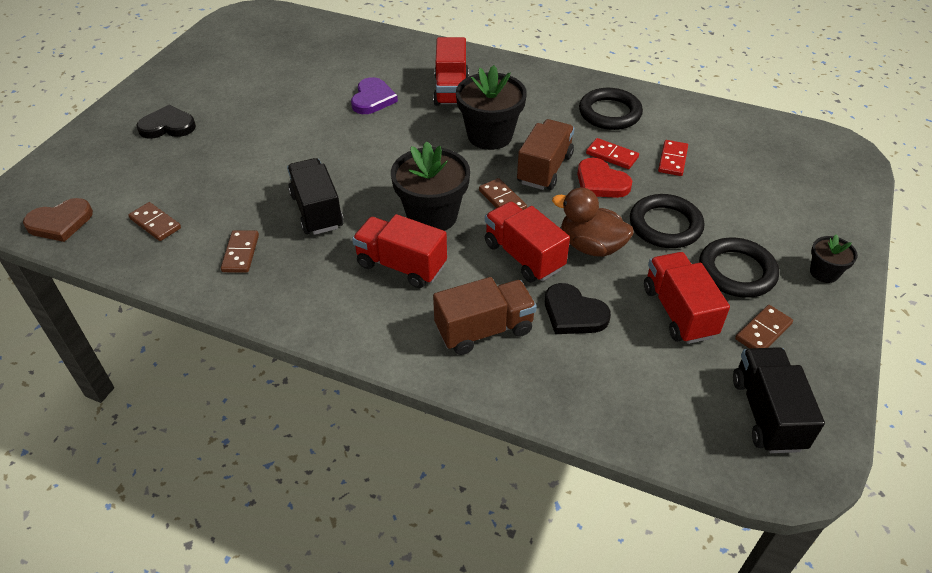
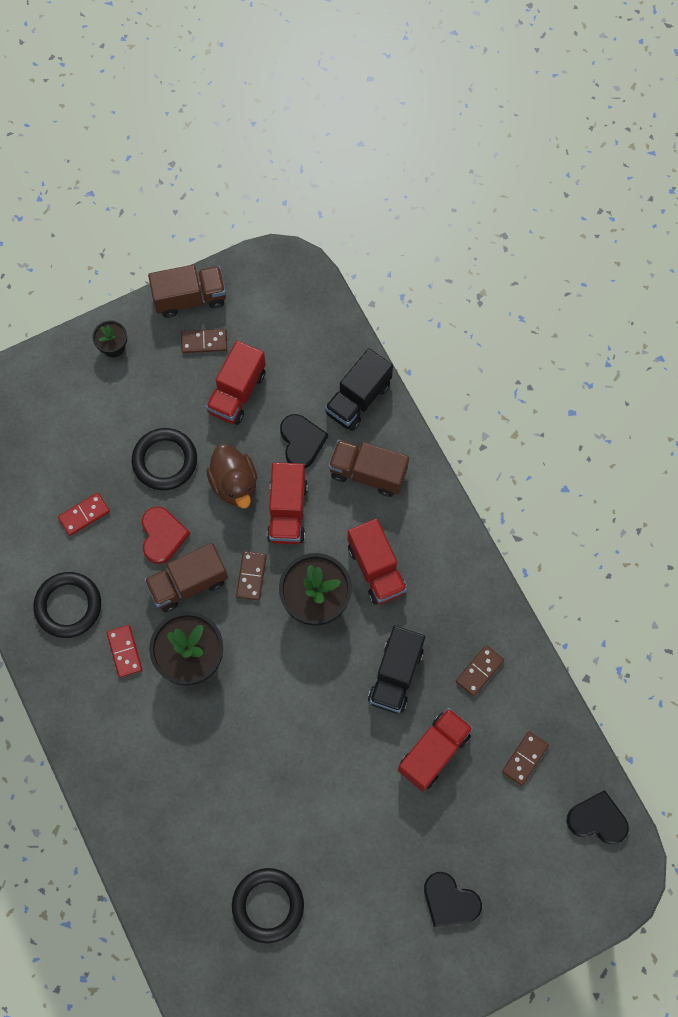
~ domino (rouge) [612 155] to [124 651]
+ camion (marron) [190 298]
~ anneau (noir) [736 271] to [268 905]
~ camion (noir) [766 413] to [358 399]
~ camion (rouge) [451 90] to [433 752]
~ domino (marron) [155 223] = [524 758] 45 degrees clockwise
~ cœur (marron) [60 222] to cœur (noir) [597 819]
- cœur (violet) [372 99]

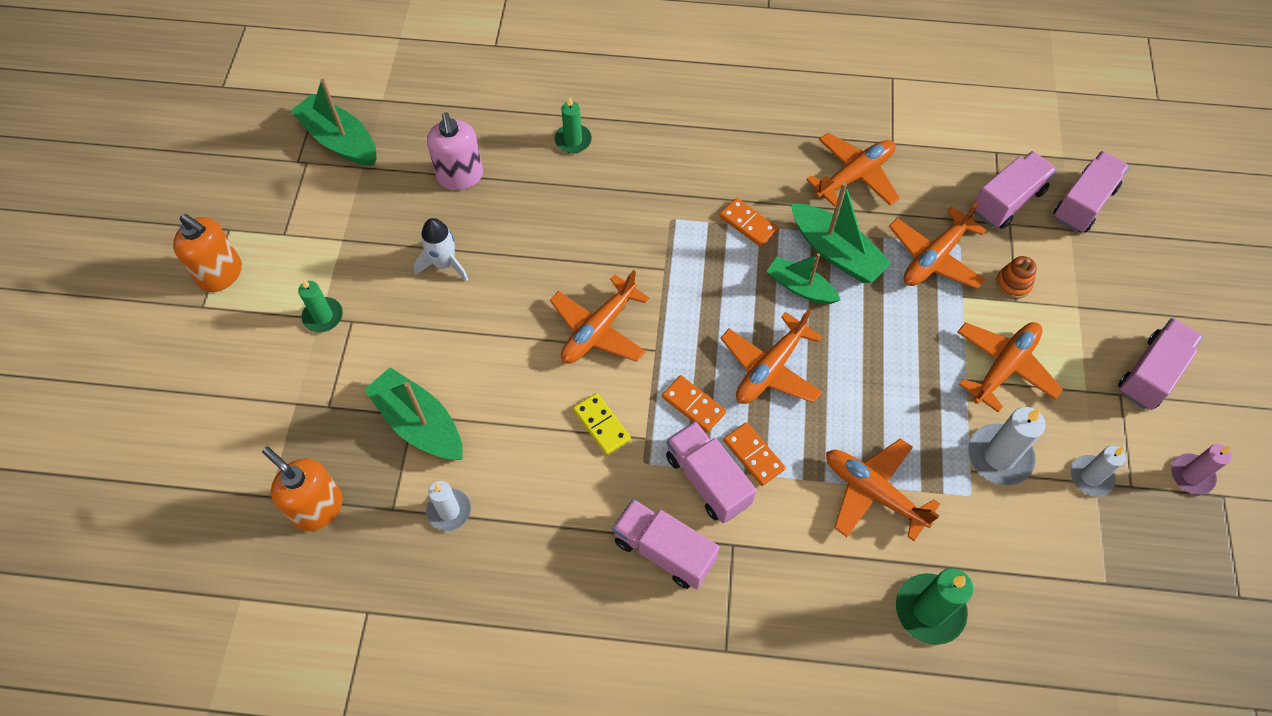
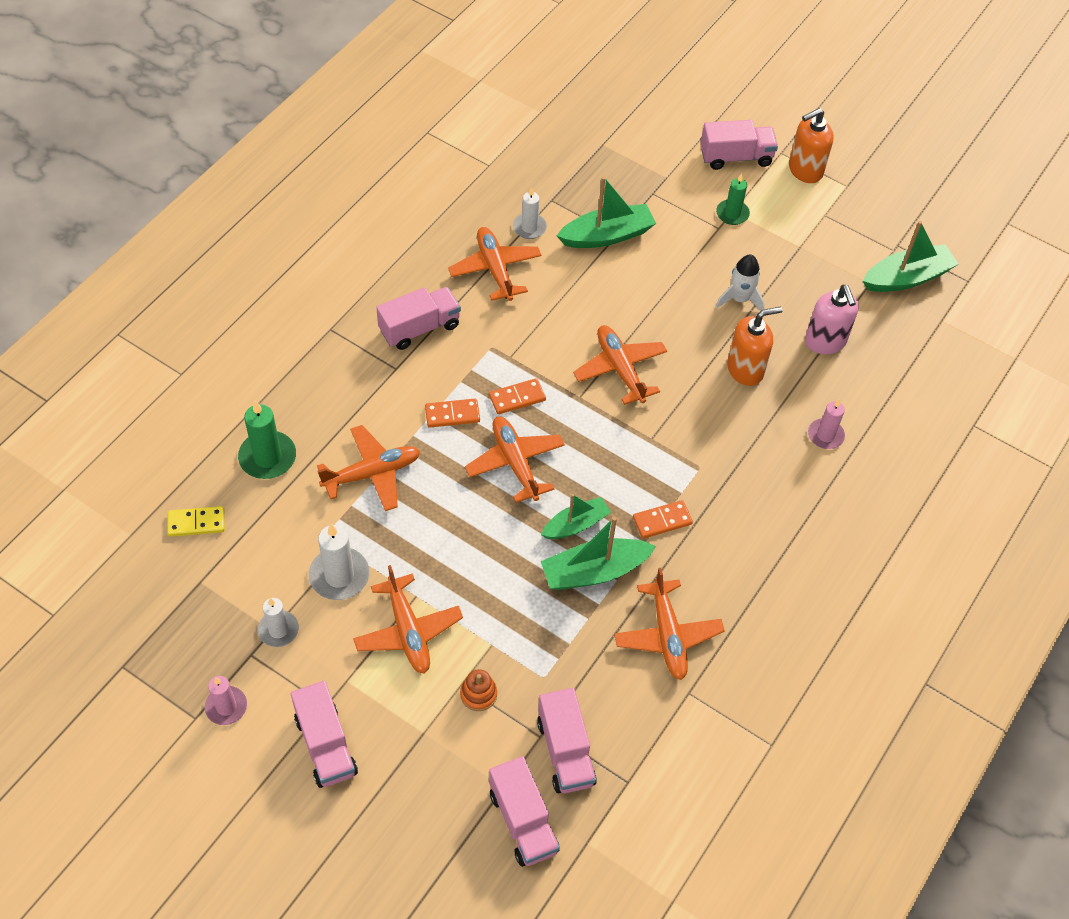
~ domino (jaune) [602 425] to [196 523]
~ avion (orange) [934 258] to [495 269]
~ camion (rose) [707 480] to [736 157]
~ distributeur de savon (orange) [318 508] to [745 369]
~ distributeur de savon (rose) [460 176] = [825 341] 120 degrees counterclockwise
~ bougie (vert) [573 140] to bougie (rose) [825 435]

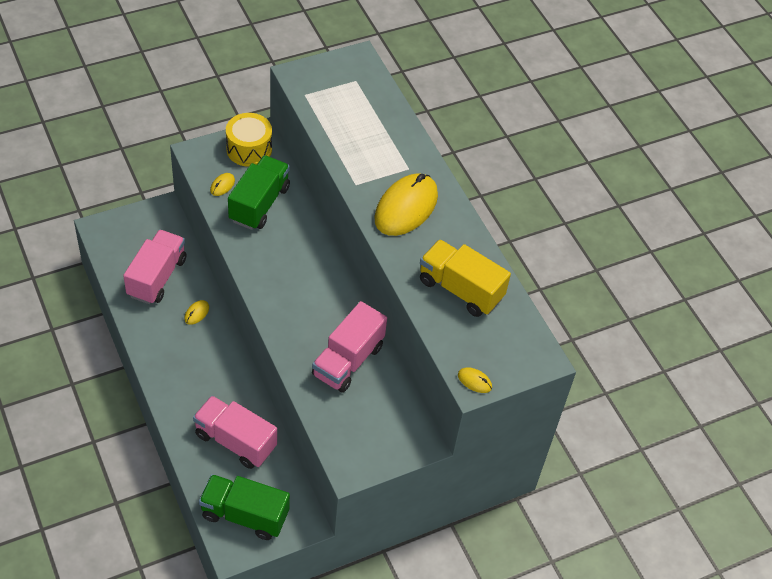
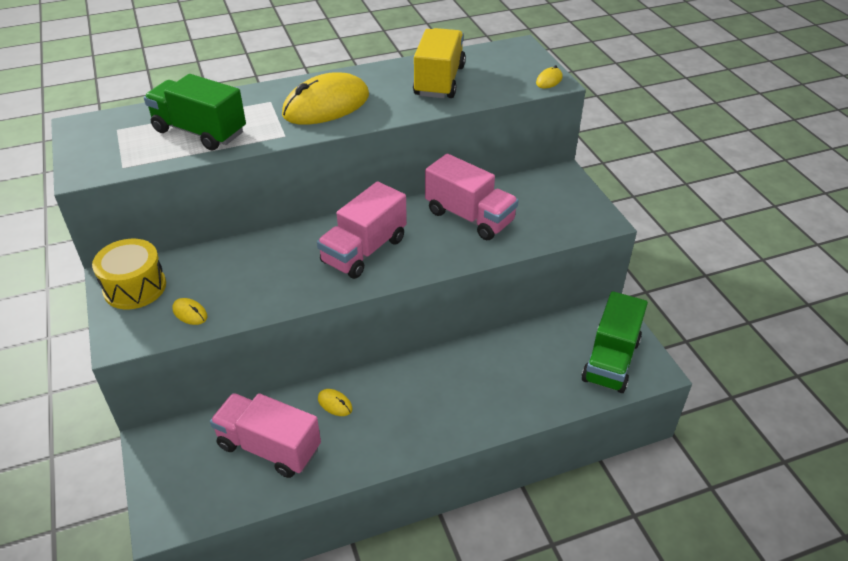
~ camion (vert) [259 204] to [200 132]
~ souris (jaune) [406 207] = [326 105] 75 degrees counterclockwise
~ camion (rose) [235 441] to [364 250]
~ camion (jaune) [460 289] = [439 81] 150 degrees clockwise

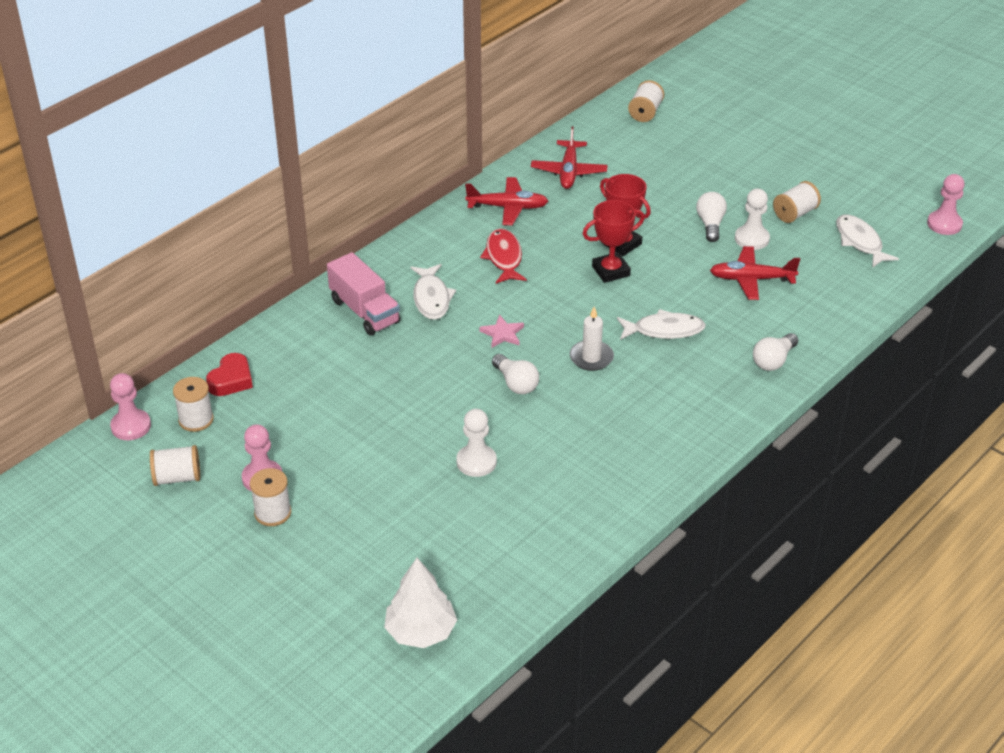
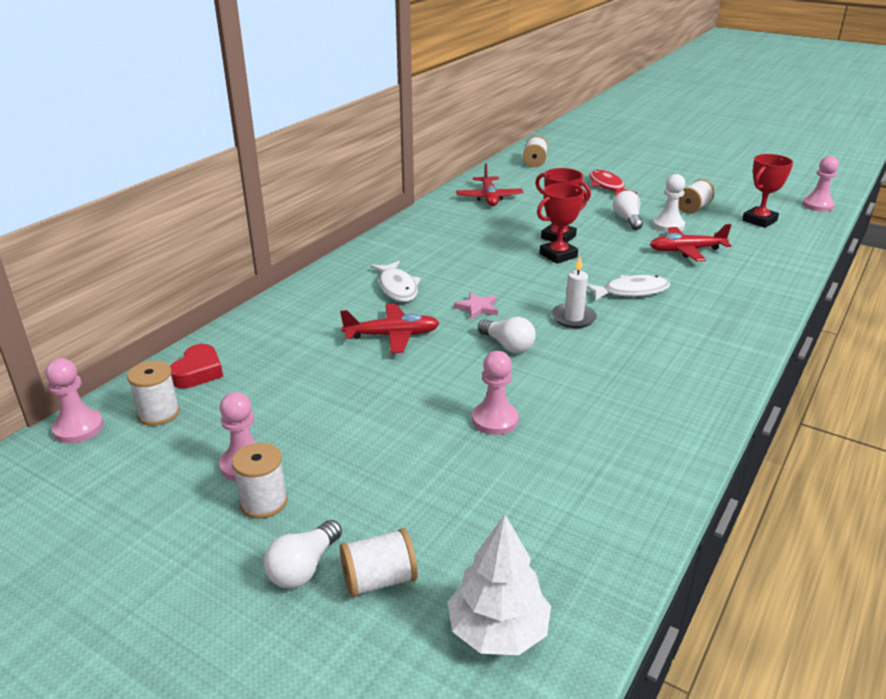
~ ampoule (blanc) [773 361] to [304 568]
~ avion (rouge) [508 207] to [392 336]
~ bobine (blanc) [177 477] to [379 580]
~ pion (blanc) [476 462] to pion (rose) [495 420]
~ poisson (rouge) [504 257] to [607 186]
~ poisson (blanc) [860 242] to trophée (rouge) [759 220]
- camion (rose) [365 311]

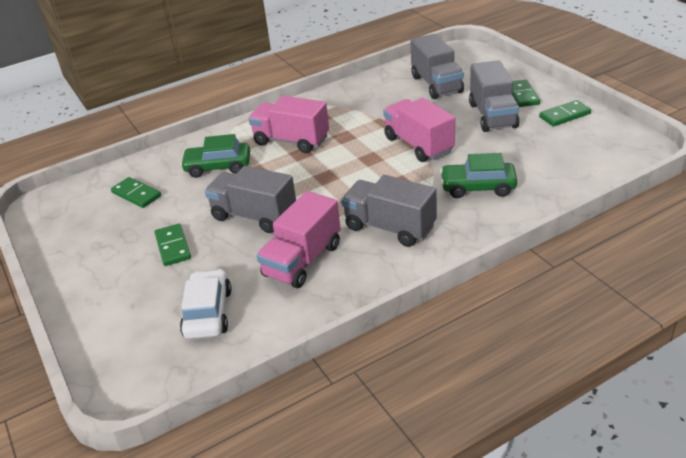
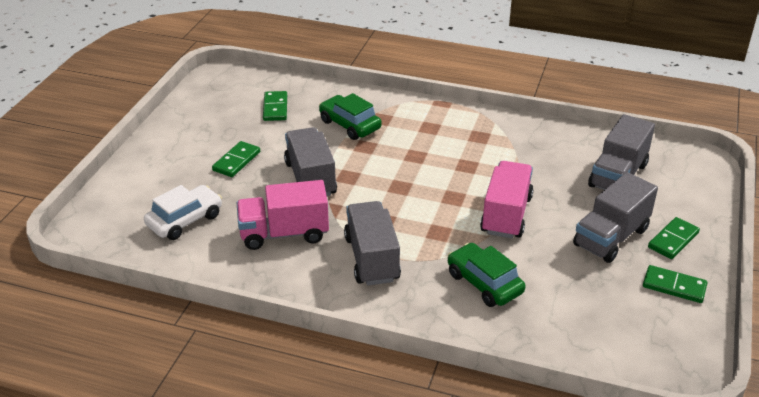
- camion (rose) [291 141]

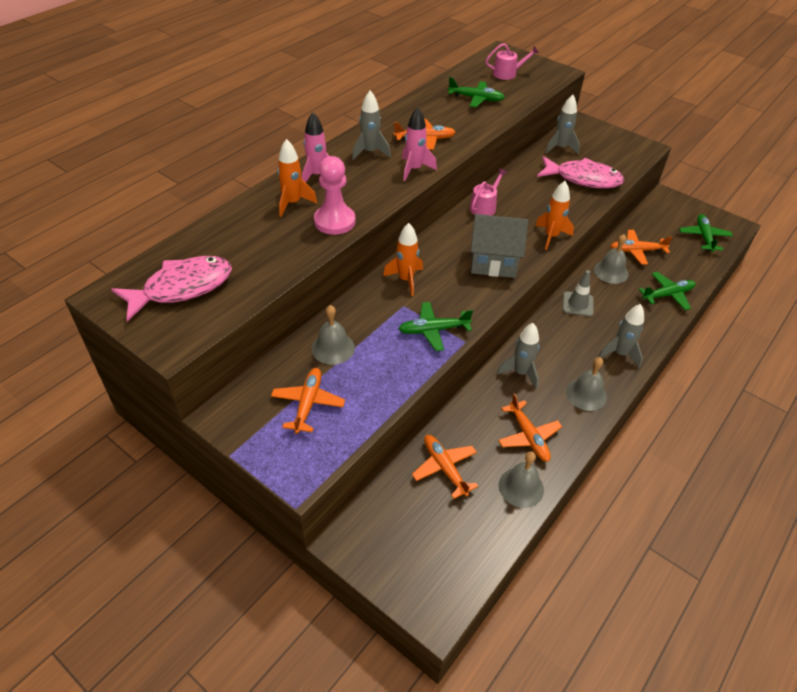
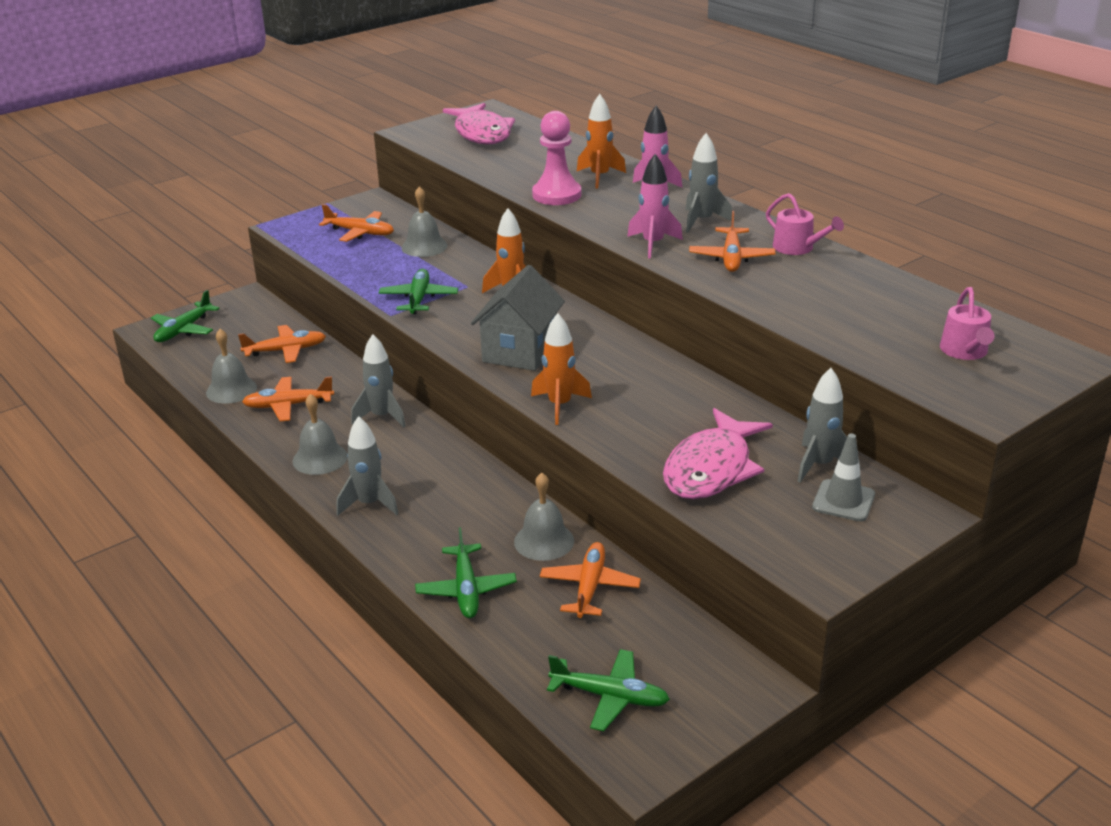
~ avion (vert) [476 99] to [184 330]
~ arrosoir (rose) [484 207] to [797 248]
~ cône de chantier (gris) [577 304] to [843 501]

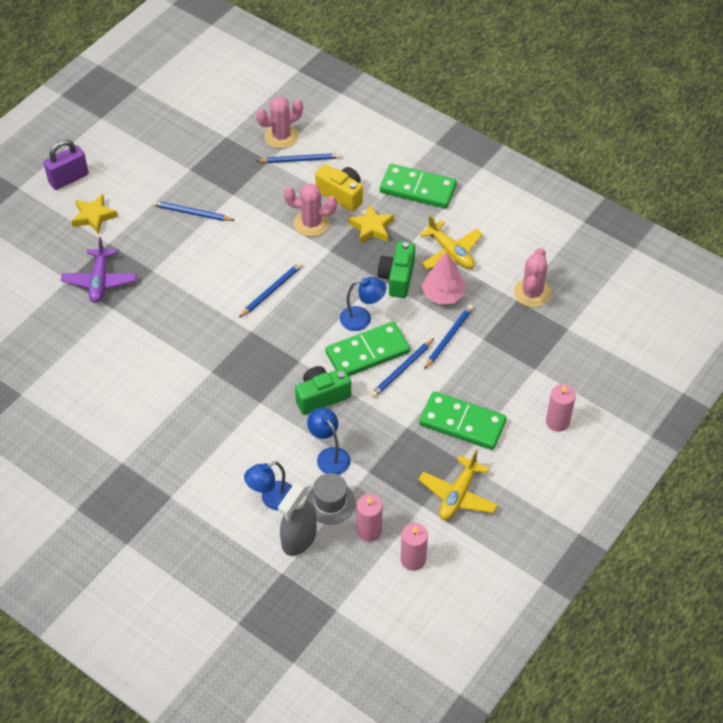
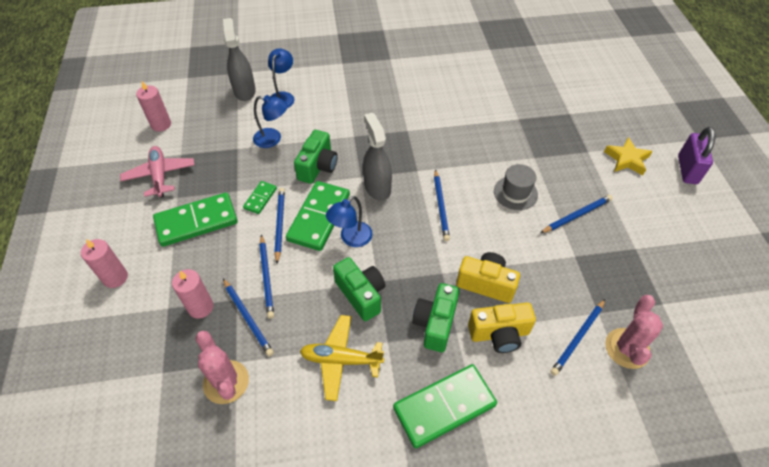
~ avion (jaune) [458 495] to avion (rose) [160 175]
~ bougie (rose) [369 531] to [200 307]
+ crayon (bleu) [248 318]
+ domino (vert) [260 198]
+ vaporisateur (gris) [377 187]
~ étoile (jaune) [371 227] to appareil photo (vert) [435 323]
~ cactus (rose) [311 223] to appareil photo (jaune) [486 284]
~ chapeau (gris) [330 502] to [515 193]
- avion (violet) [99 281]
- arbre (rose) [443 294]

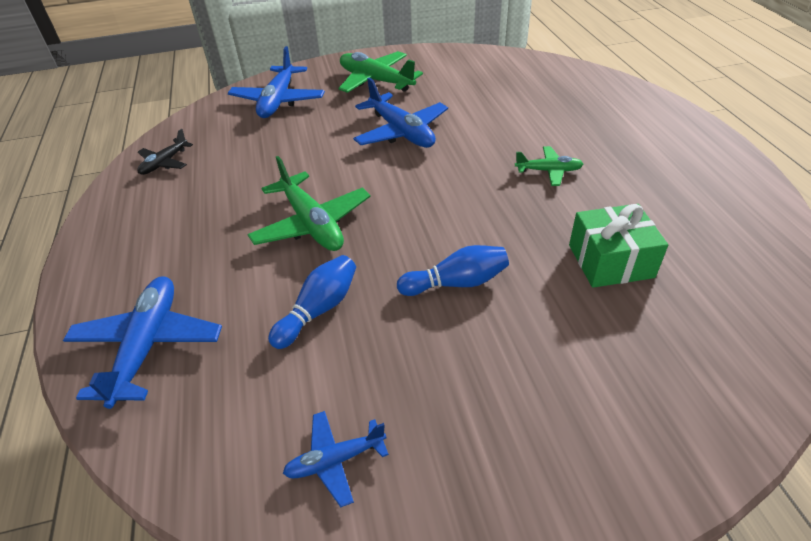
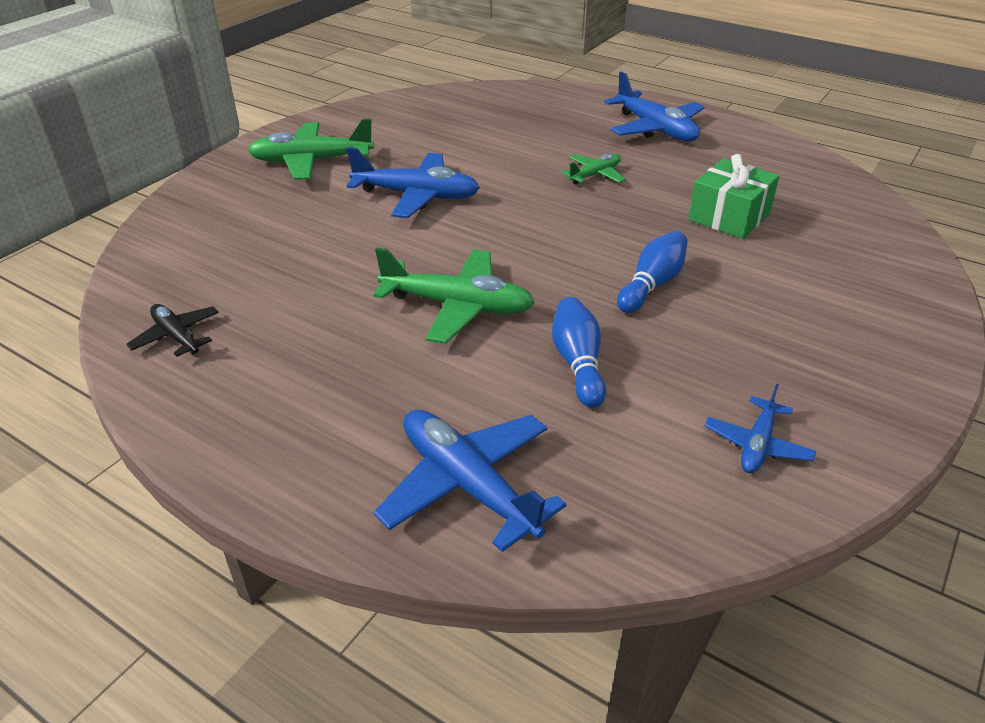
~ avion (noir) [164 163] = [177 336] 150 degrees clockwise
~ avion (bleu) [278 101] to [655 129]

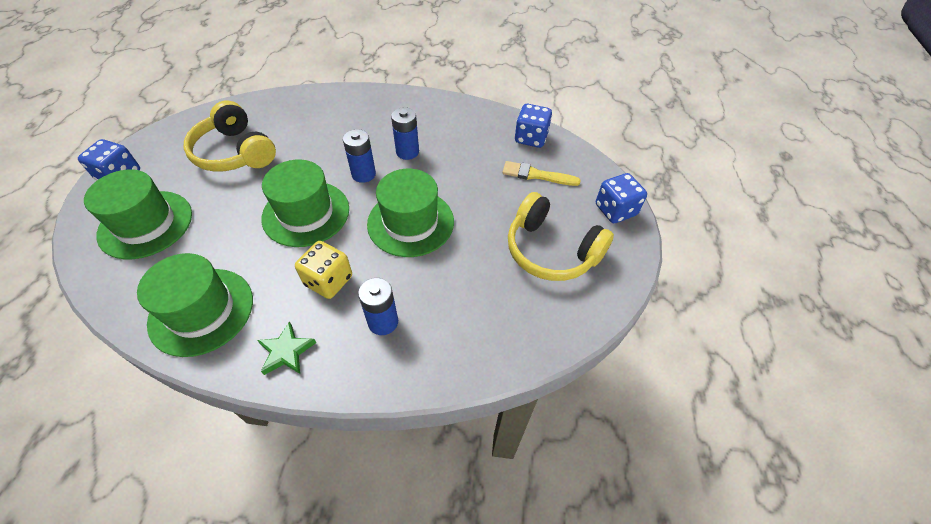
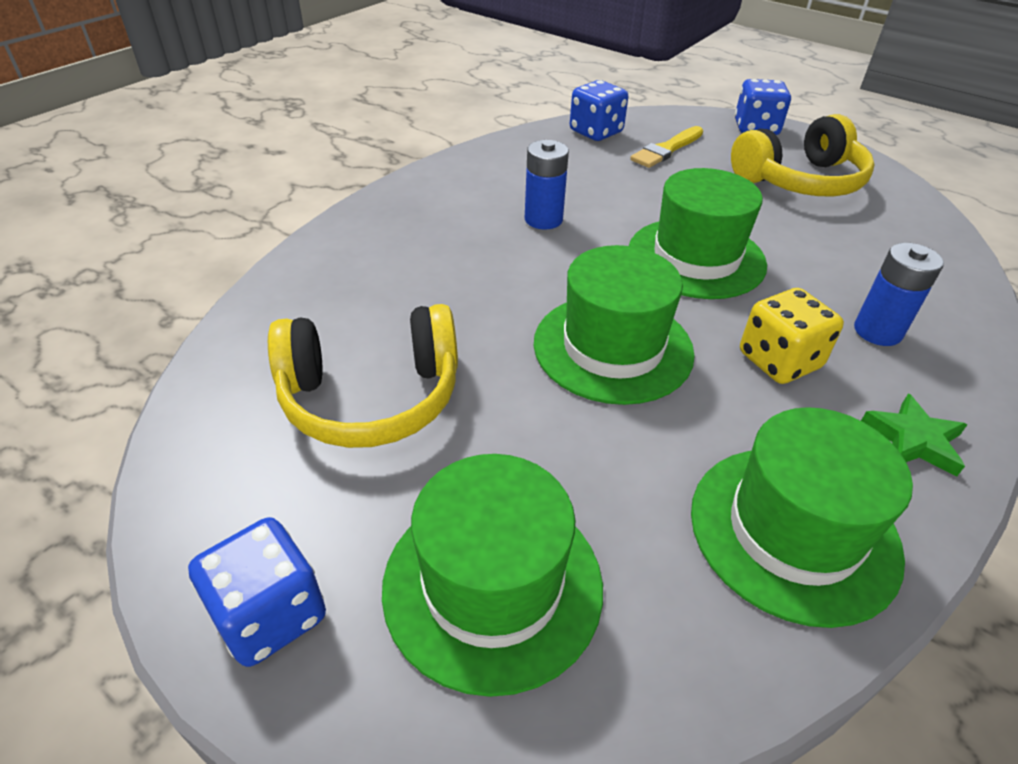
- pile (bleu) [363 174]

